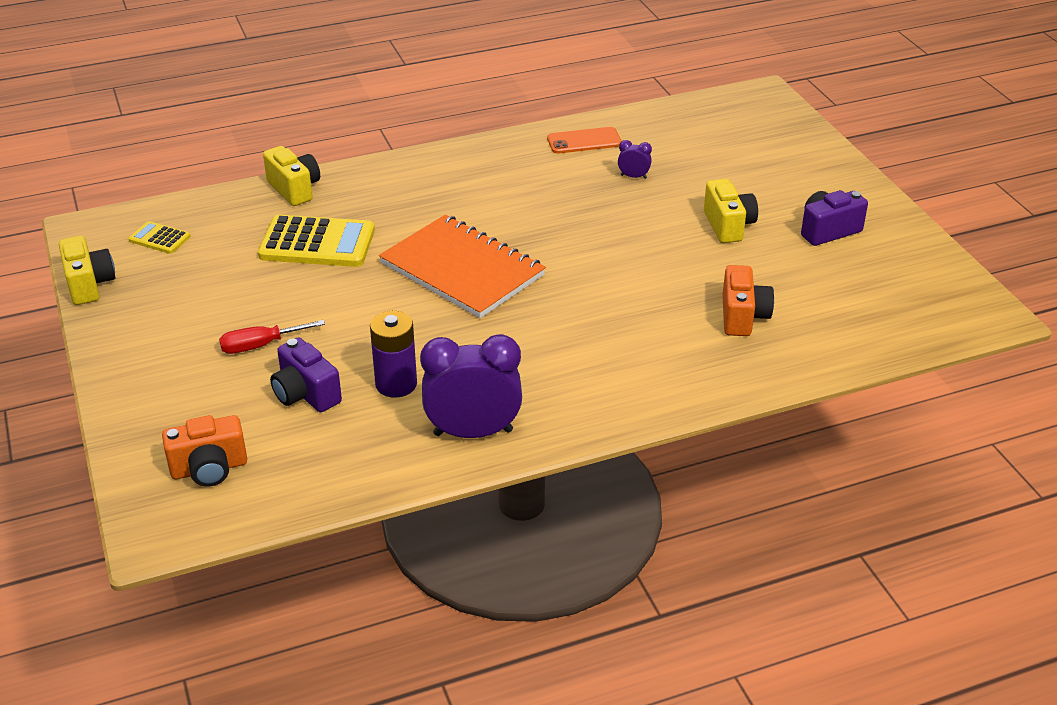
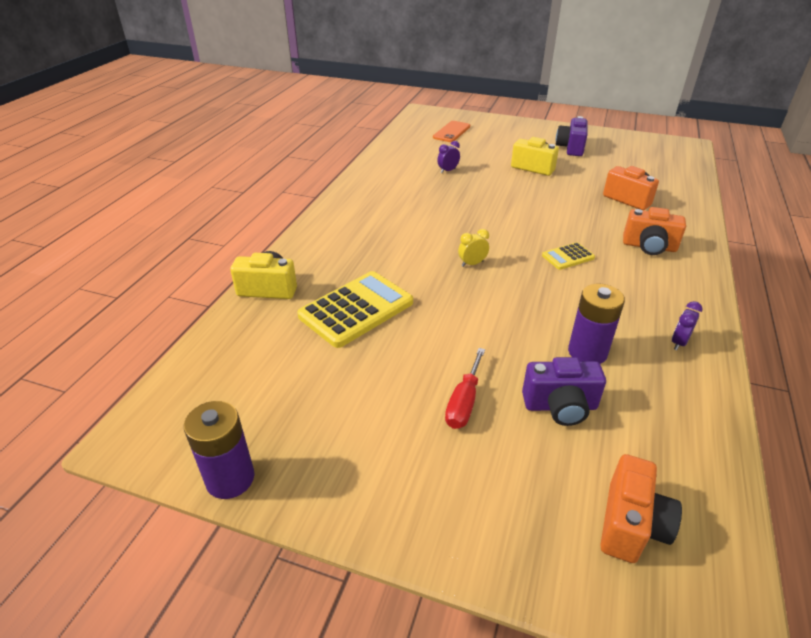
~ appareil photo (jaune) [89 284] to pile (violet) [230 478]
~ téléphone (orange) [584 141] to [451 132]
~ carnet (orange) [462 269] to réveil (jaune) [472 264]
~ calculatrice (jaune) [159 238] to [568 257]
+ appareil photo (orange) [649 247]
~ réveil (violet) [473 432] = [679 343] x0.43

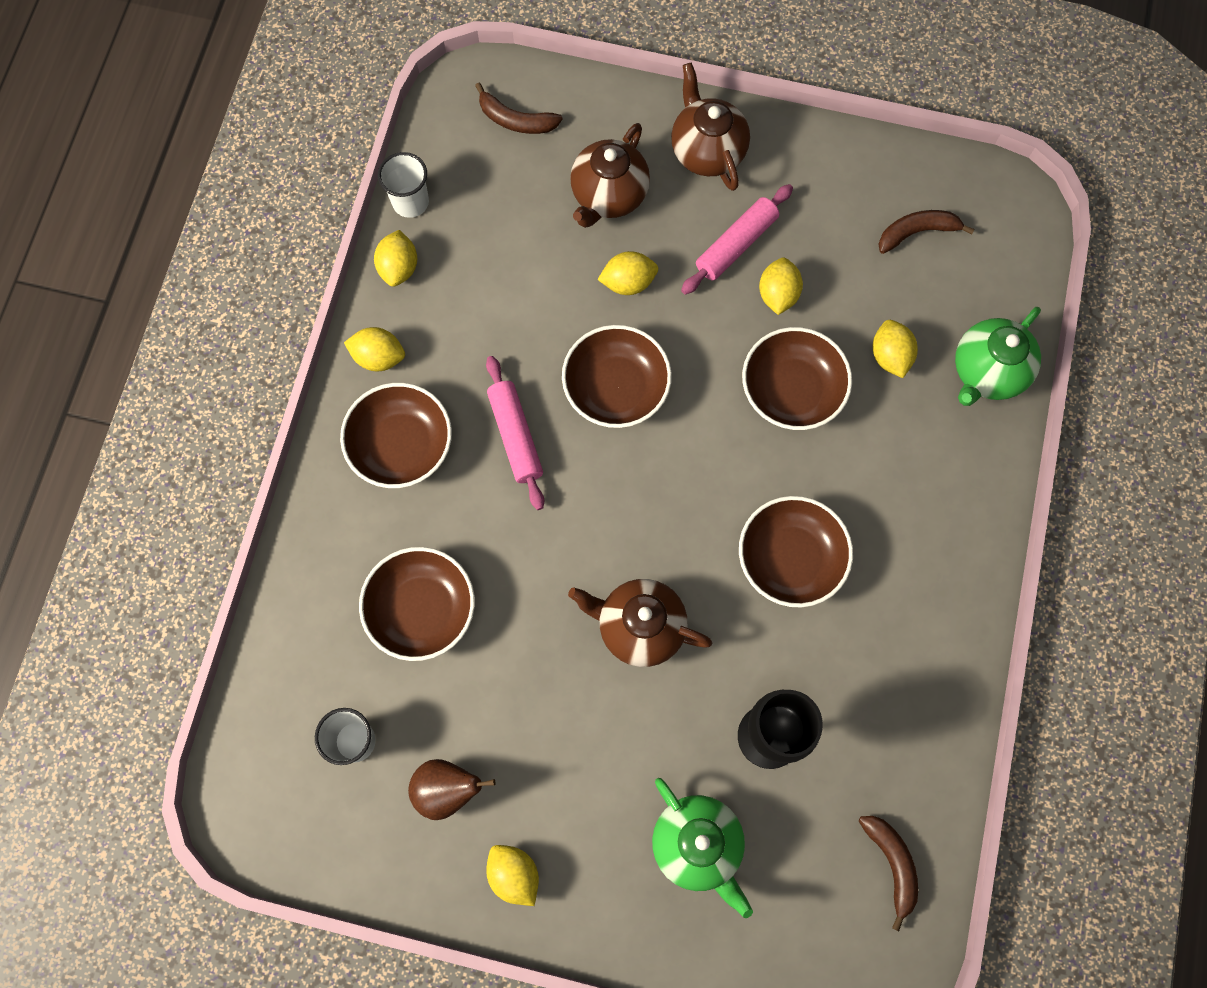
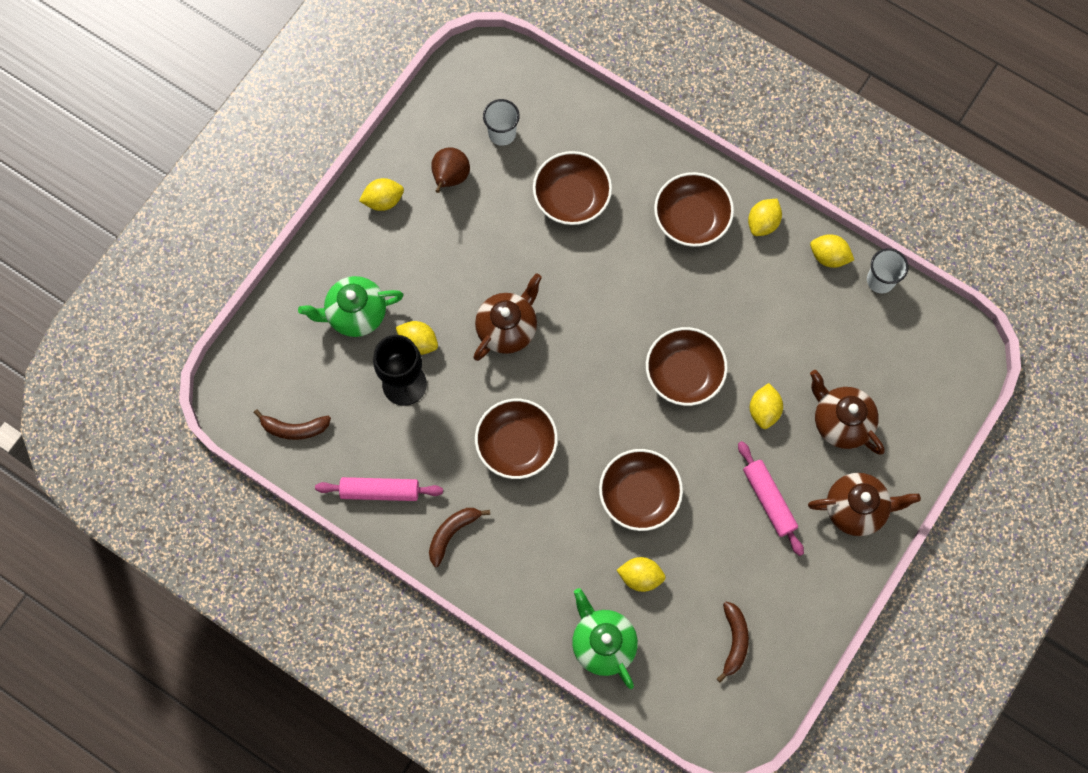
~ rouleau à pâtisserie (rose) [515 436] to [380 491]
~ citron (jaune) [778 294] to [418 342]
~ banane (marron) [516 120] to [452 533]

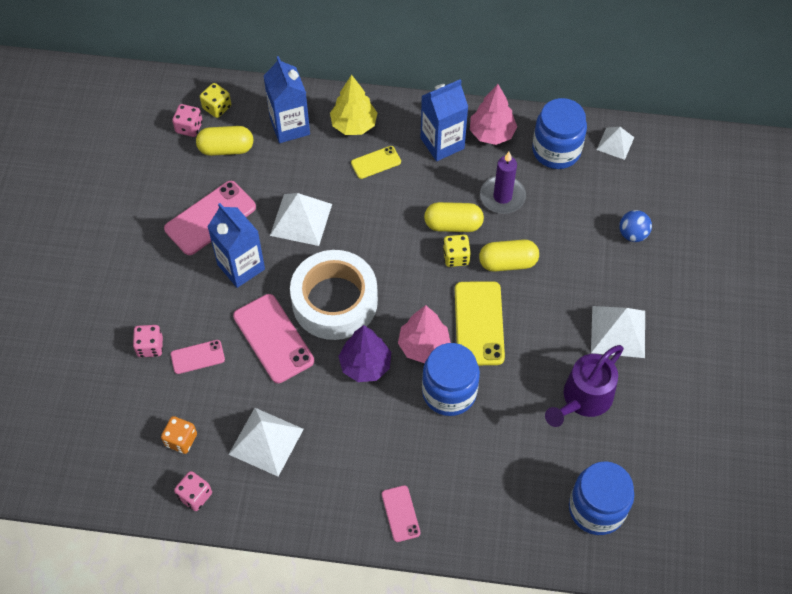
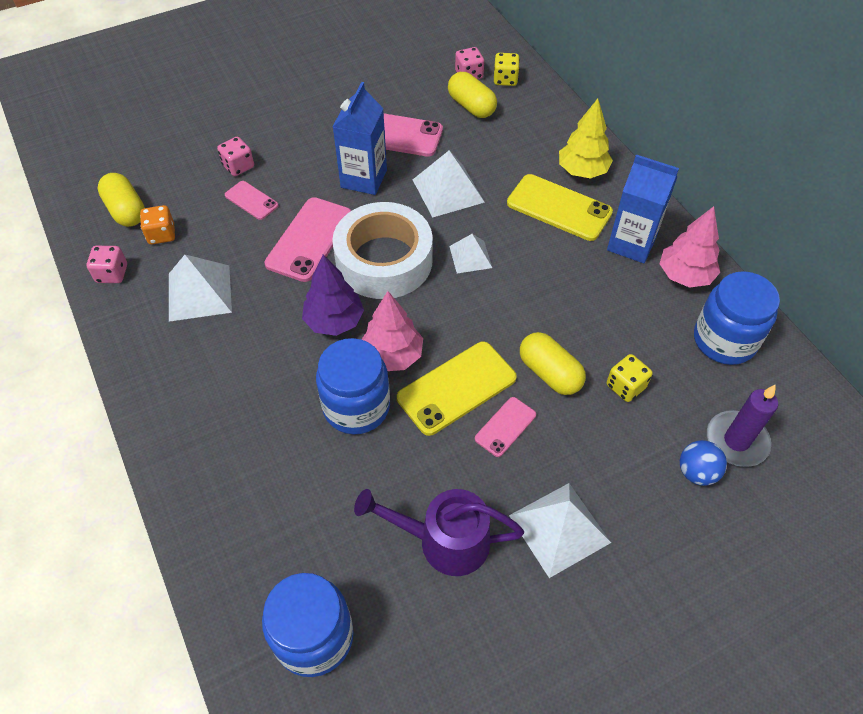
~ gélule (jaune) [453 225] to [126 210]
~ pyramide (blanc) [615 143] to [470 257]
~ téléphone (rose) [400 513] to [505 427]
~ téléphone (jaune) [376 162] = [559 208] x1.82
~ dé (jaune) [456 257] to [625 386]
~ bougie (violet) [502 196] to [736 441]
- brique de lait (bleu) [290 126]

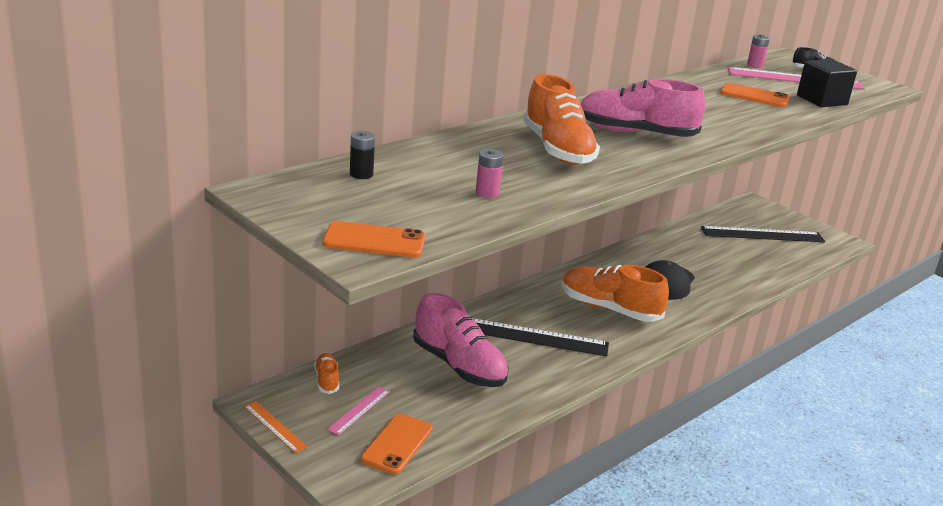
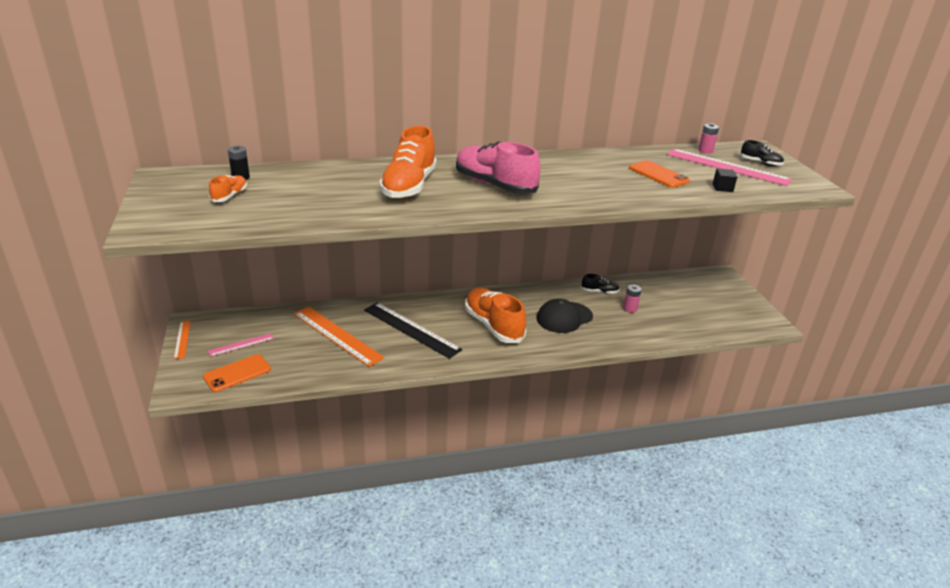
~ chaussure (orange) [327 380] to [230 196]
~ chaussure (rose) [459 366] to règle (orange) [337 335]
+ chaussure (noir) [599 291]
~ pile (rose) [487 193] to [630 309]
~ cube (noir) [821 100] = [722 188] x0.51
- téléphone (orange) [374 241]
- règle (noir) [762 234]

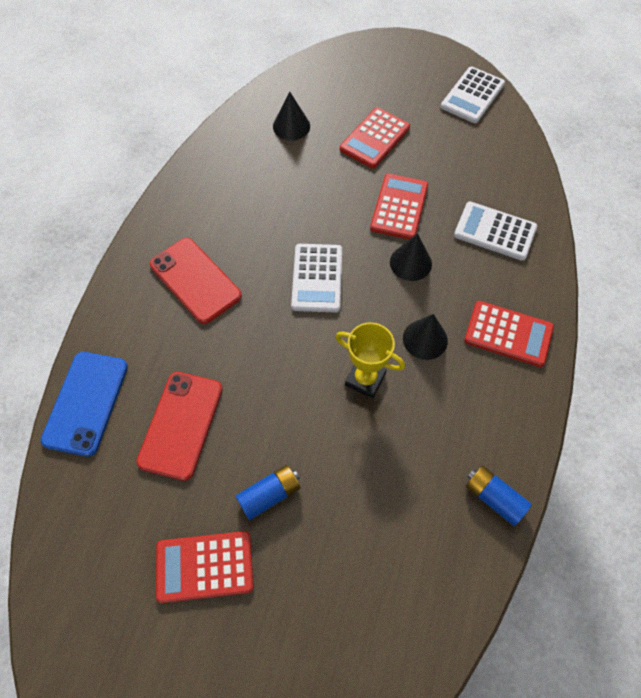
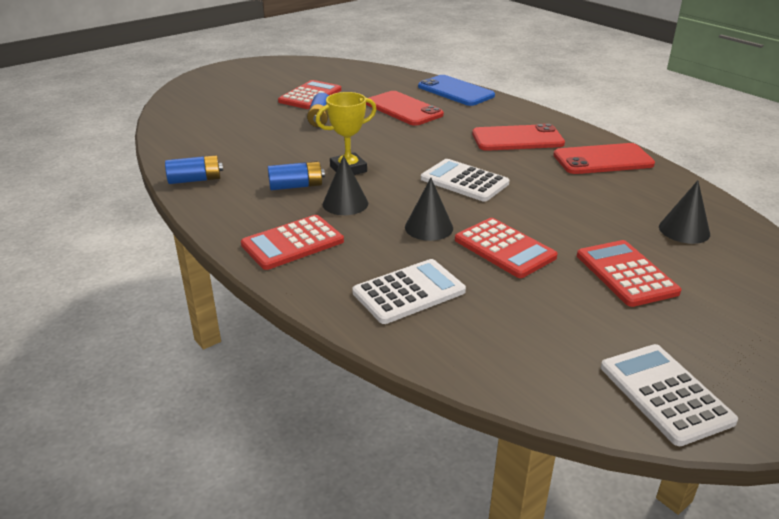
+ pile (bleu) [296 186]
+ téléphone (rouge) [603 160]

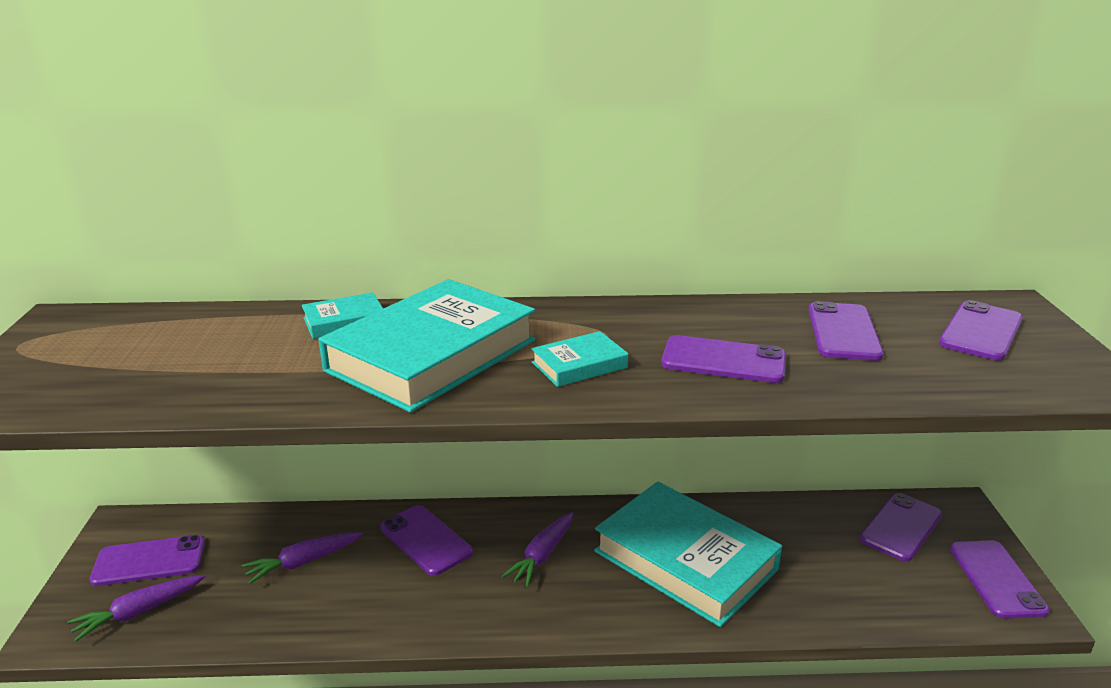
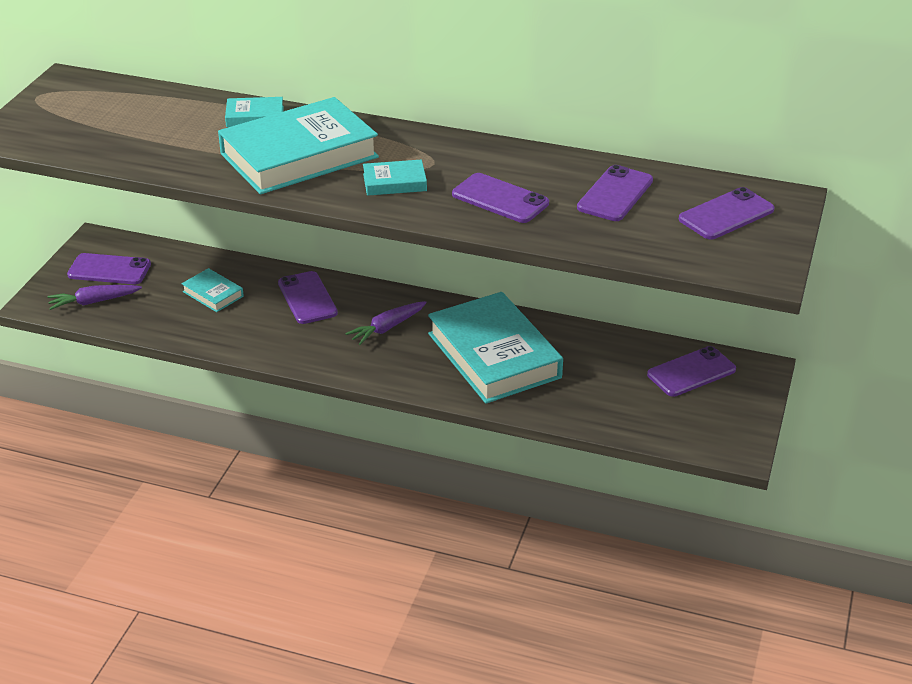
~ carotte (violet) [303 562] to livre (turquoise) [213 294]
- téléphone (violet) [996 579]

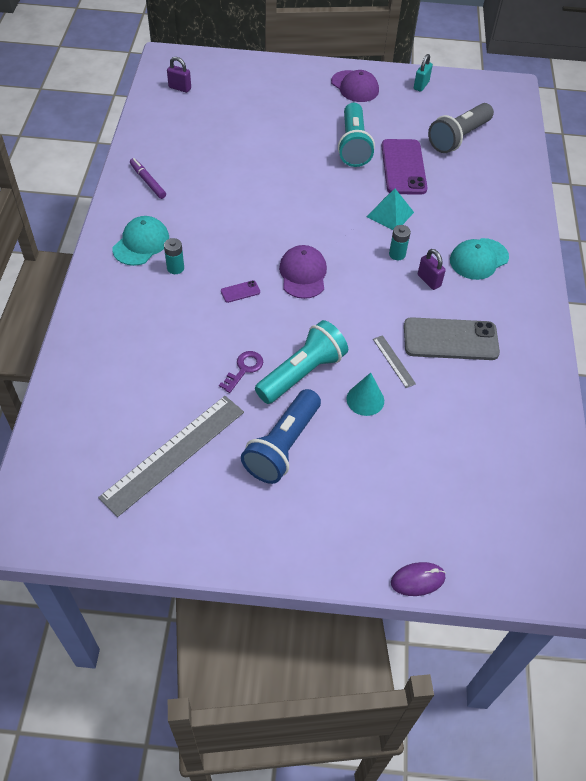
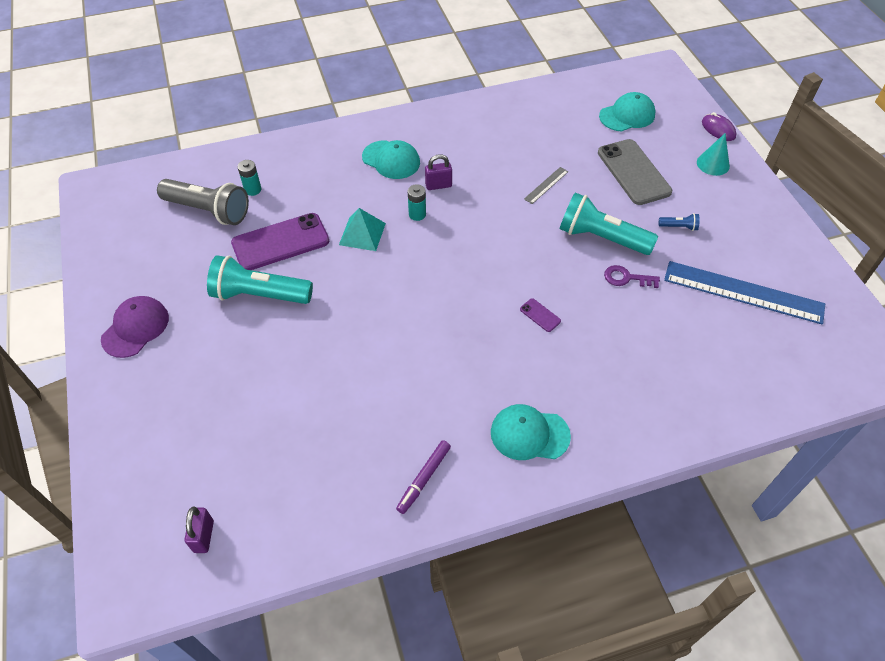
~ lampe de poche (turquoise) [353 145] = [259 295] 150 degrees counterclockwise
~ pile (turquoise) [175 268] to [253 190]
~ cadenas (violet) [429 280] = [438 185] 45 degrees clockwise
~ téléphone (gris) [450 340] to [633 172]
+ casquette (turquoise) [627 115]
~ lampe de poche (bleu) [283 446] = [679 227] x0.42
~ règle (gris) [174 454] to règle (bleu) [743 292]
~ cône (turquoise) [365 399] to [713 164]
- casquette (violet) [303 274]
- cadenas (turquoise) [421 85]

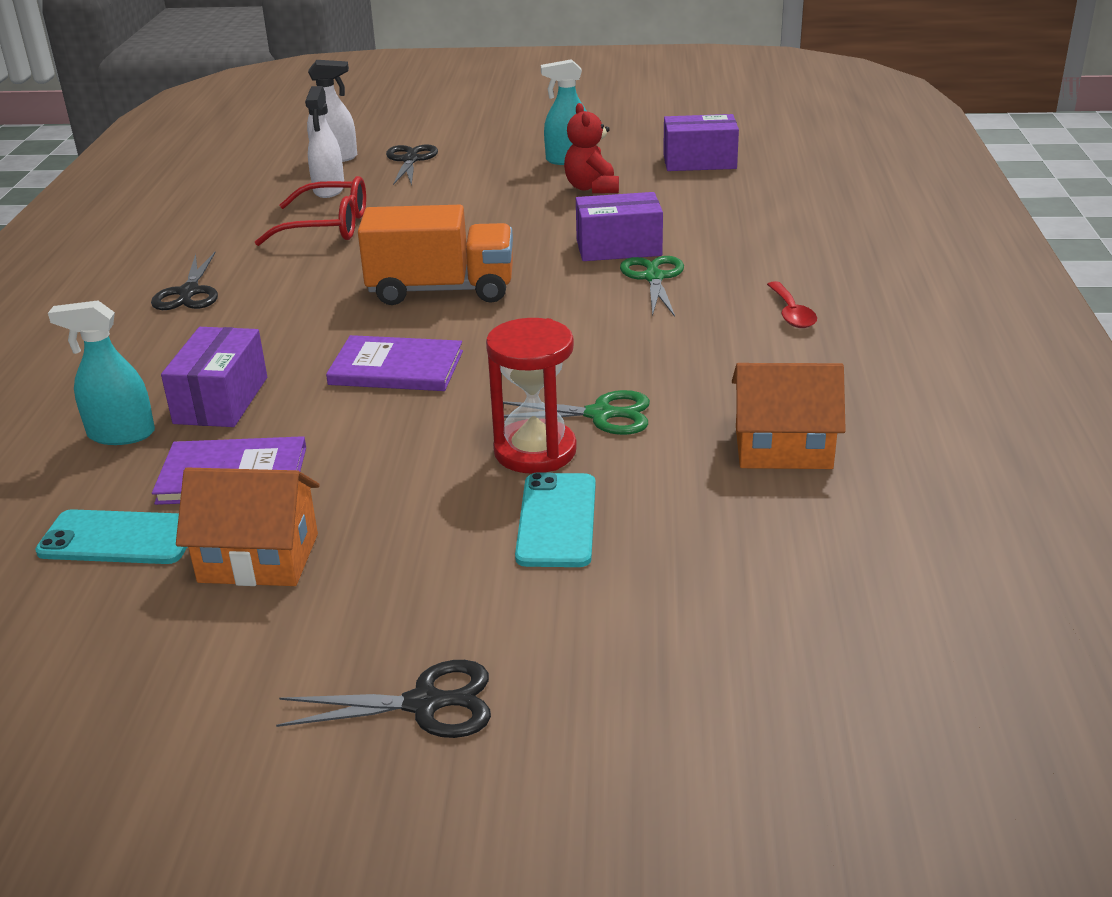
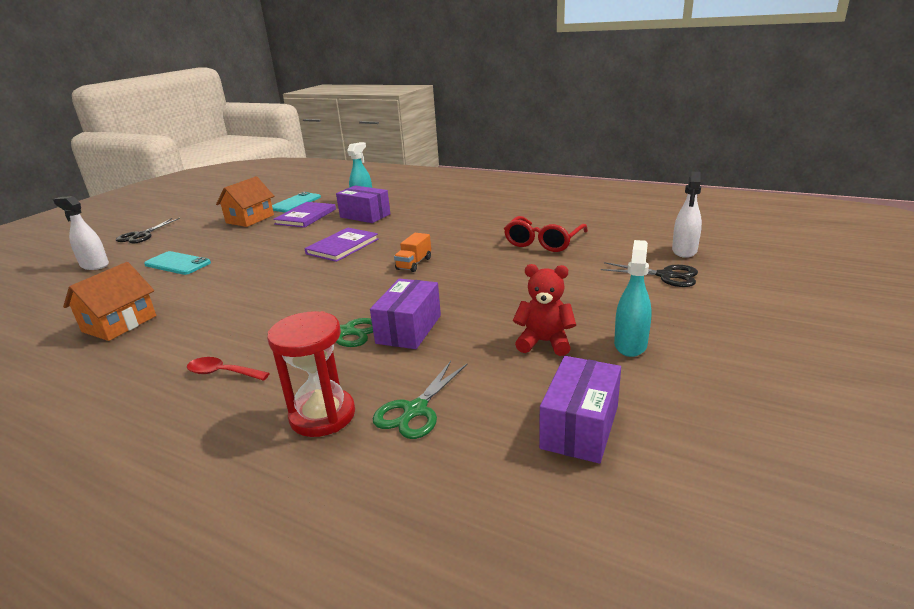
~ vaporisateur (blanc) [329 190] to [94 265]
~ sablier (rouge) [535 451] to [322 415]
~ ciseaux (vert) [601 415] to [415 410]
~ camion (orange) [441 290] = [414 264] x0.49
- ciseaux (noir) [189 293]

